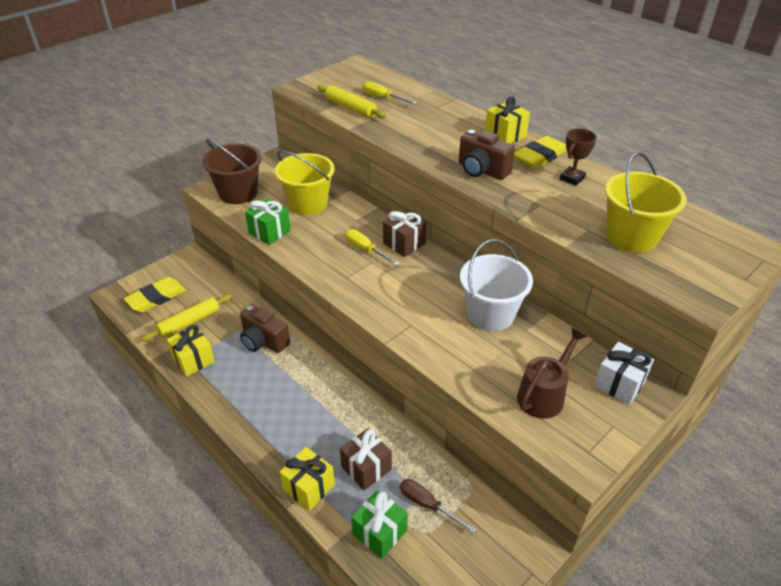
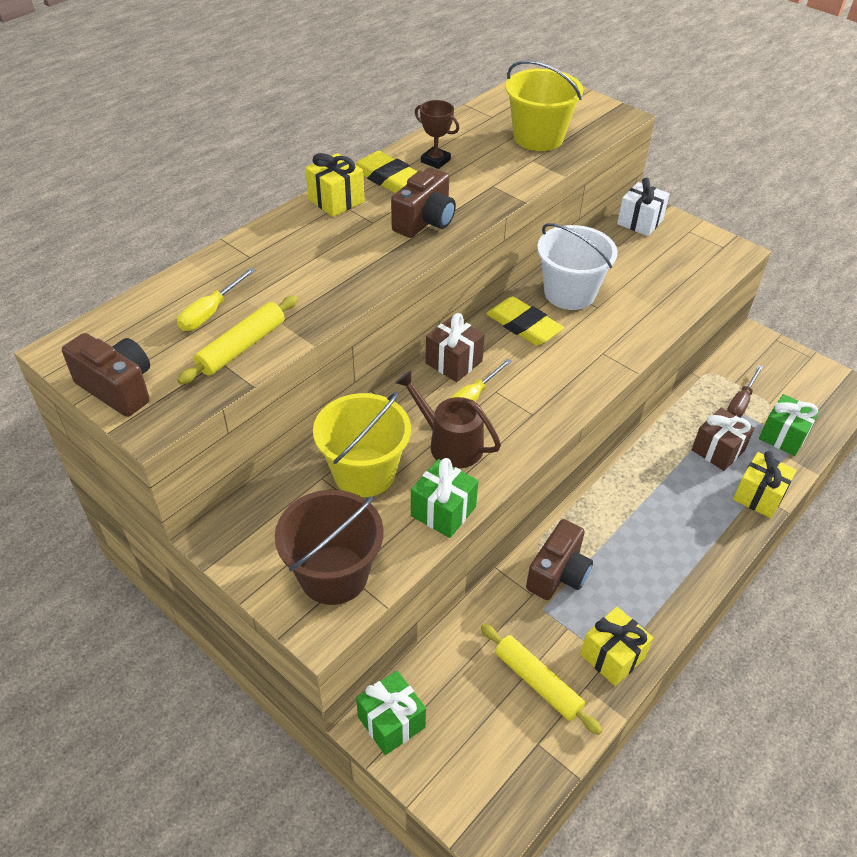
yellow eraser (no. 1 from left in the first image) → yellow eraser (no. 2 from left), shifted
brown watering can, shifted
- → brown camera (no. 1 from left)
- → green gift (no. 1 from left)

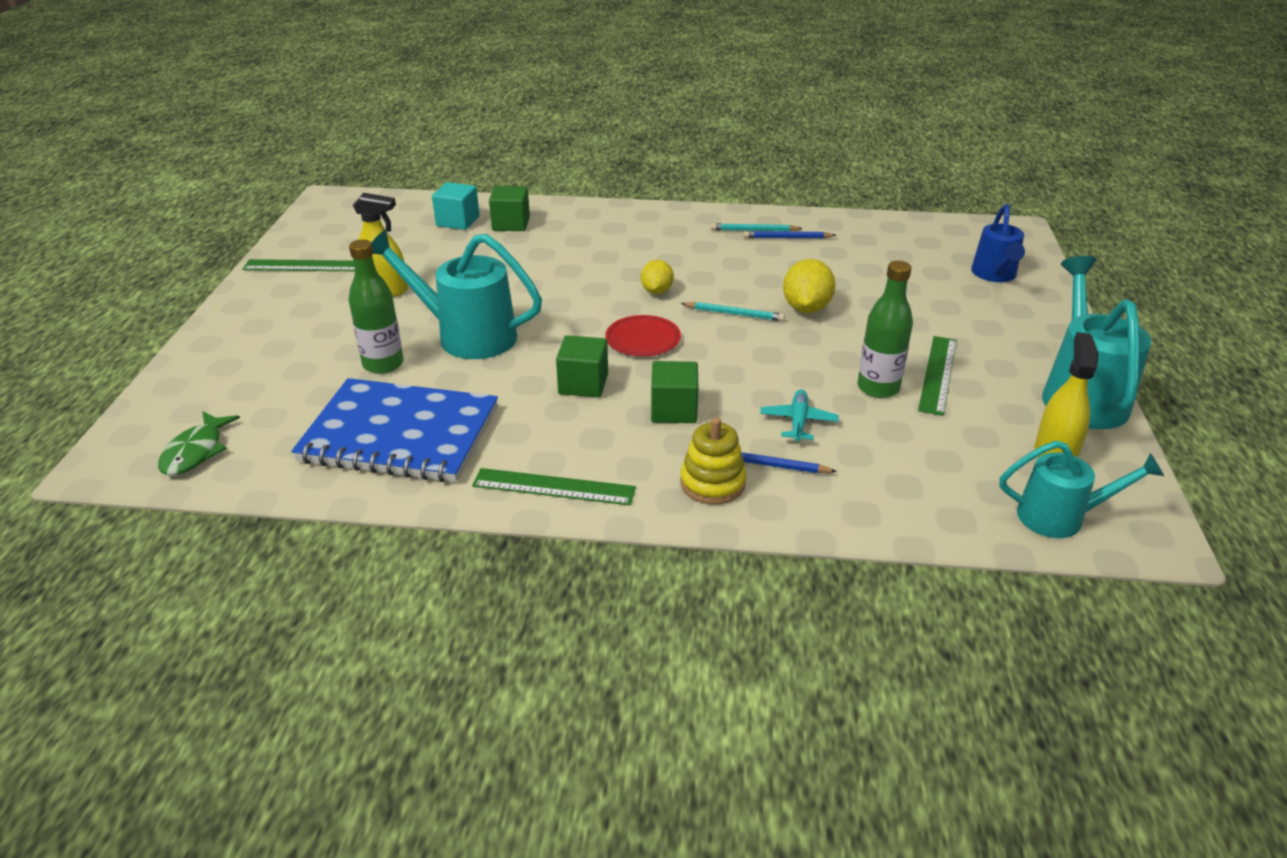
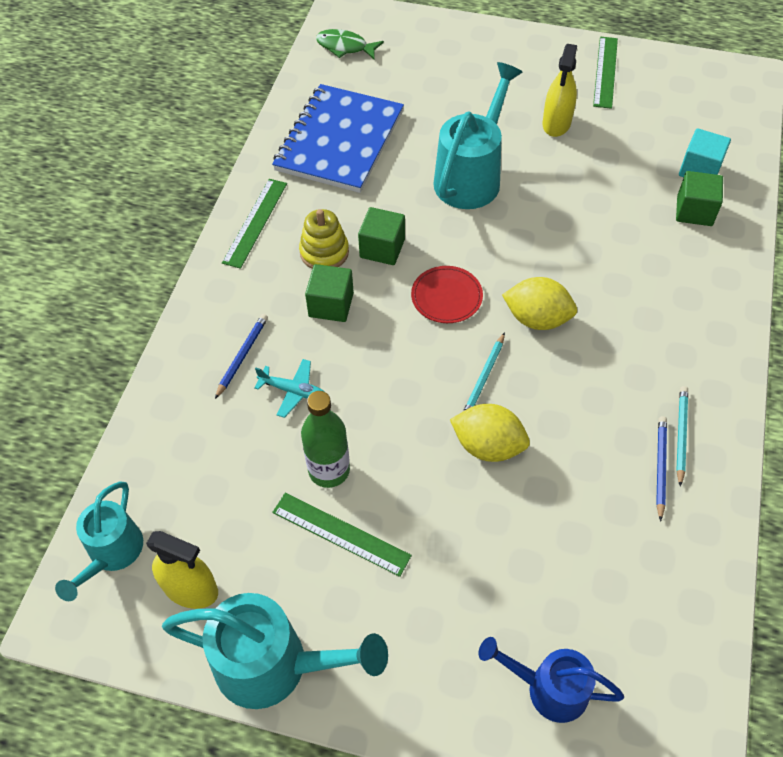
green bottle (no. 1 from left) → -
yellow lemon (no. 1 from left in the first image) → yellow lemon (no. 2 from left), x1.51
yellow stacking toy, shifted

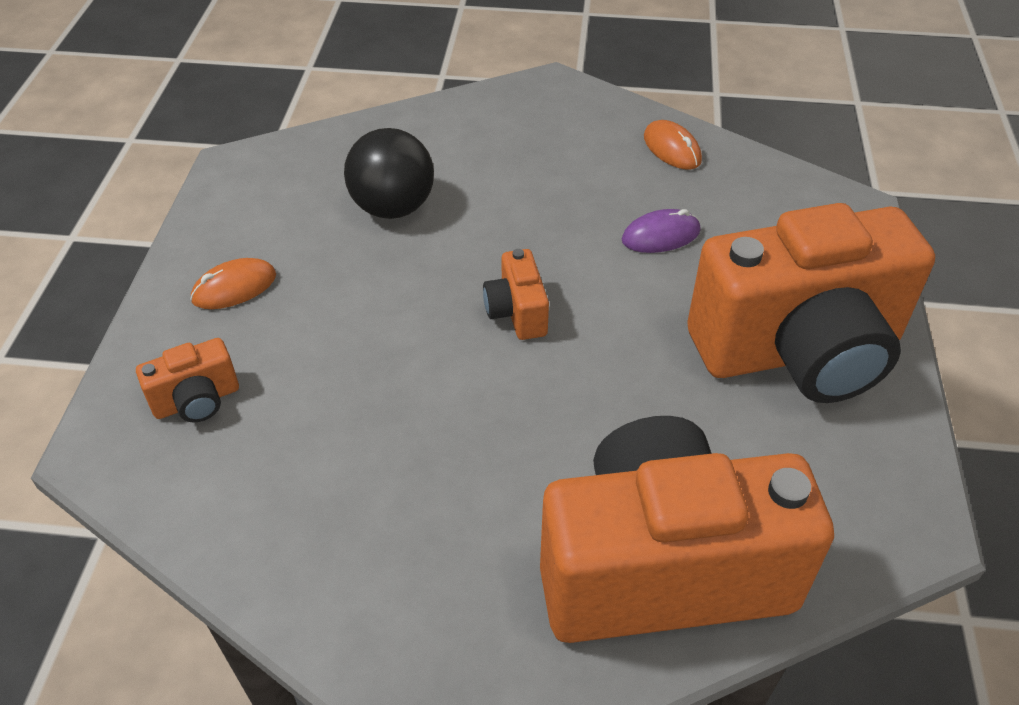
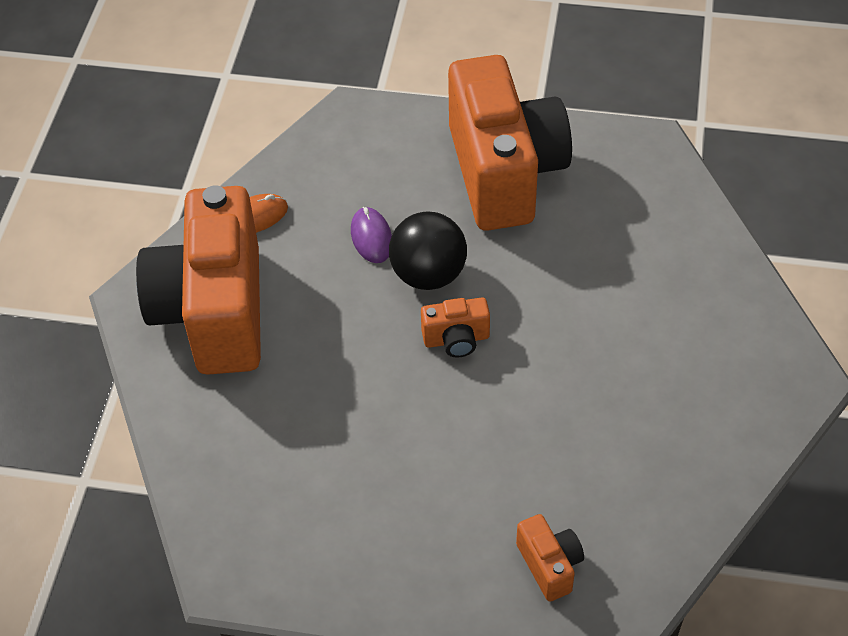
black ball, shifted
orange mouse (no. 1 from left) → -
orange camera (no. 3 from left in the first image) → orange camera (no. 1 from left), shifted

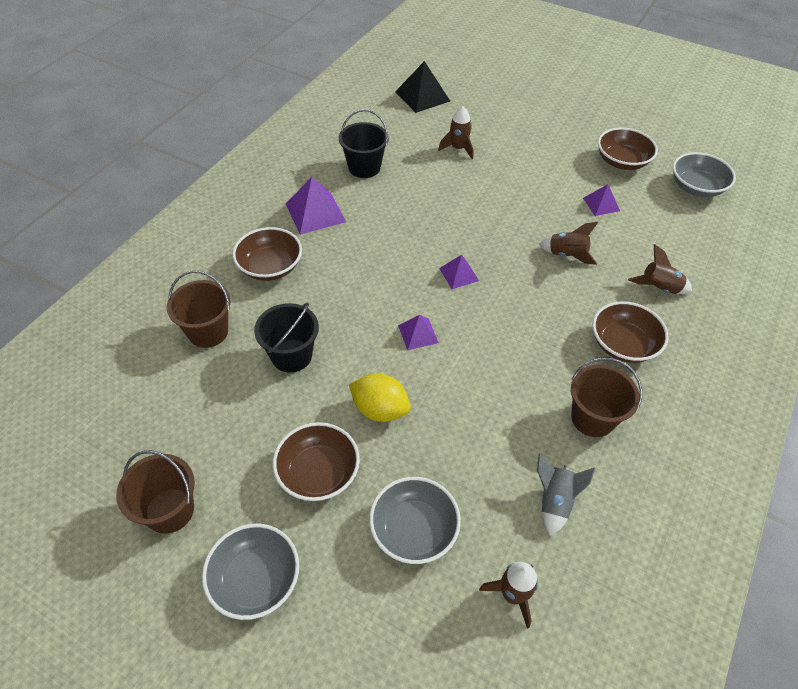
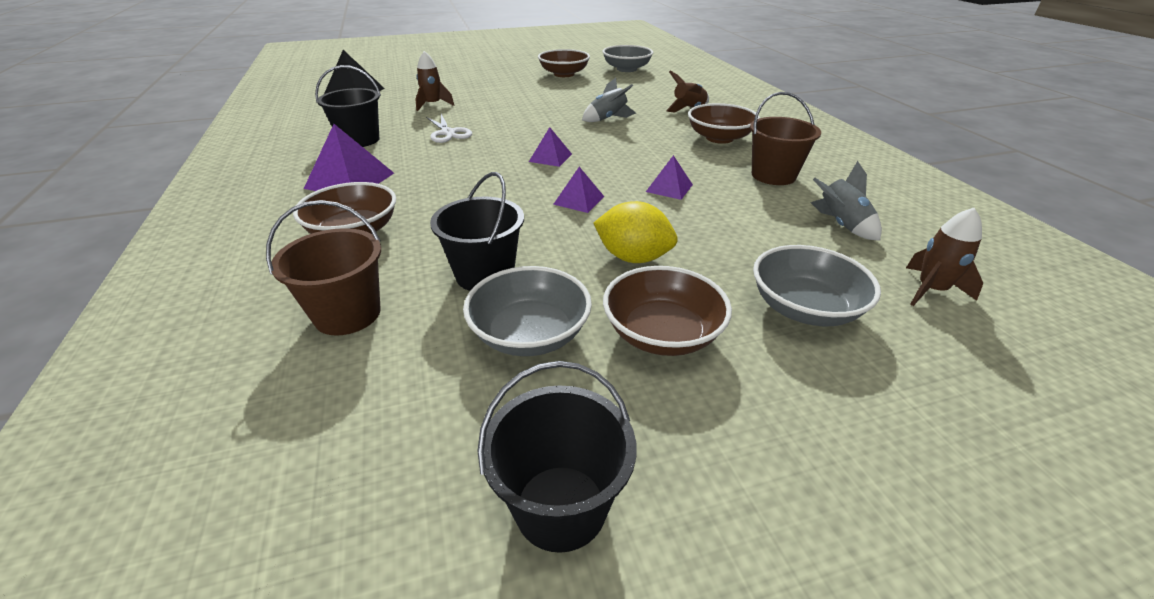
purple pyramid (no. 4 from left), shifted
brown rocket (no. 3 from left) → grey rocket (no. 1 from left)
yellow lemon, 45 degrees clockwise
brown bucket (no. 1 from left) → black bucket (no. 3 from left)
grey bowl (no. 1 from left), shifted
- → white scissors

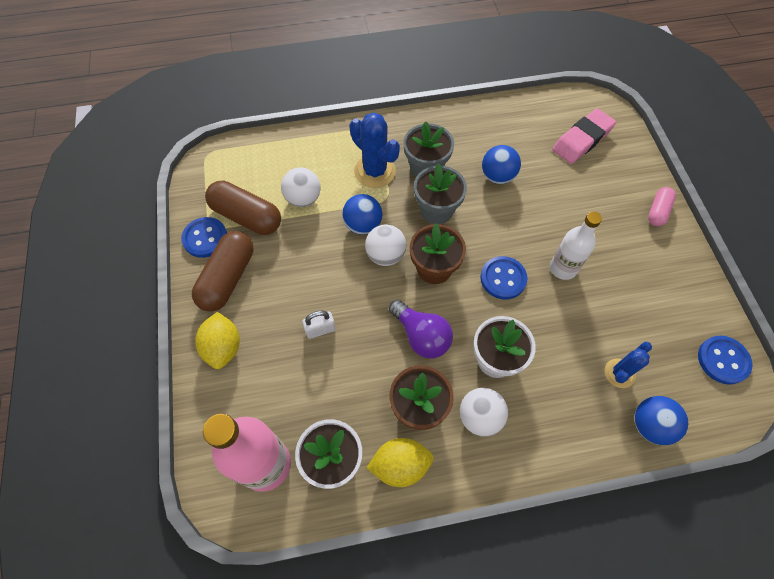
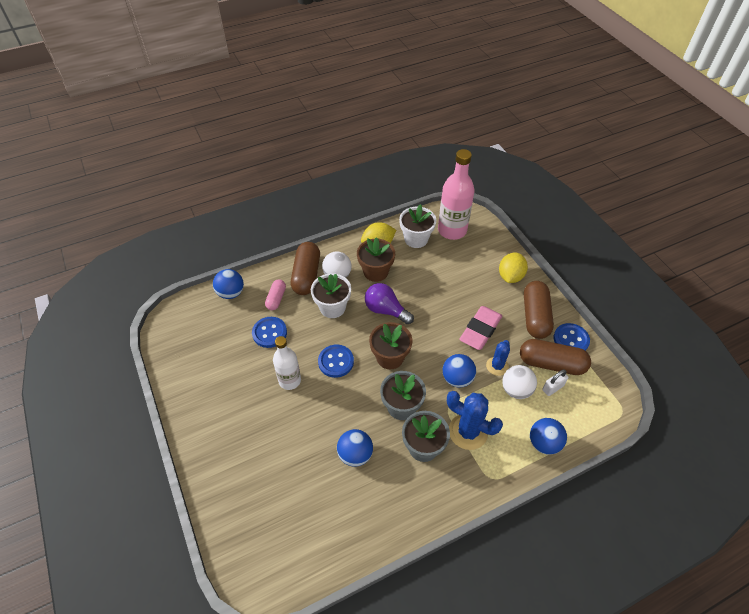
pink eraser, shifted
pink capsule, shifted
white ball (no. 2 from left) → -
white padlock, shifted
yellow lemon (no. 1 from left in the first image) → yellow lemon (no. 2 from left), 45 degrees clockwise
blue button (no. 3 from left in the first image) → blue button (no. 1 from left), shifted
blue cactus (no. 2 from left), shifted
- → brown capsule (no. 1 from left)
- → blue ball (no. 4 from left)

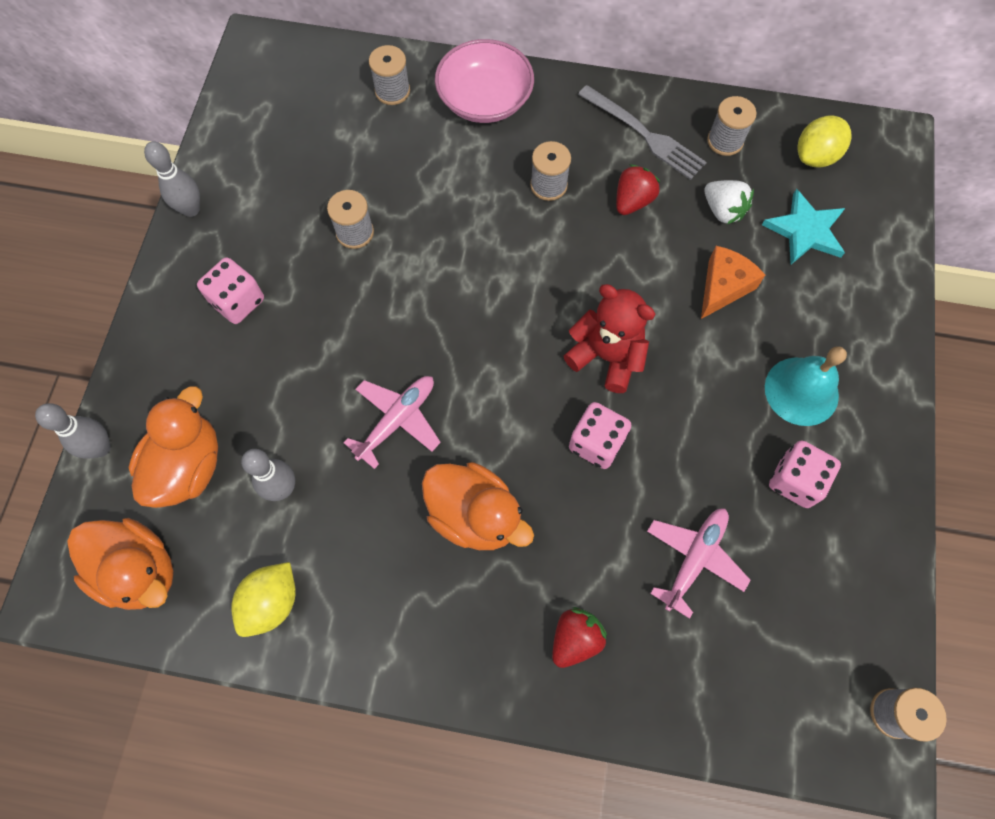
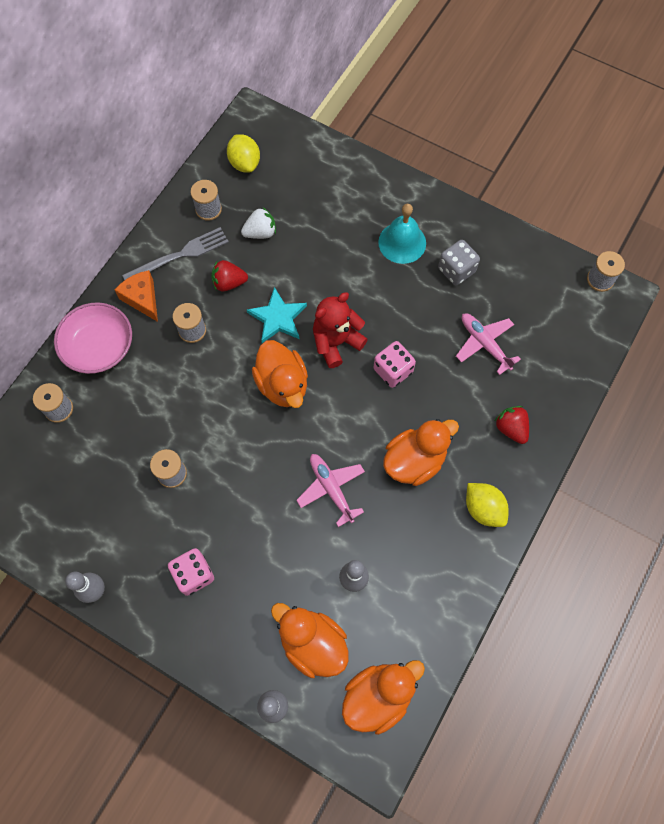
red strawberry (no. 2 from left in the first image) → red strawberry (no. 1 from left), 60 degrees counterclockwise
turquoise star, shifted
orange cheese, shifted
pink dice (no. 3 from left) → grey dice
yellow lemon (no. 1 from left in the first image) → yellow lemon (no. 2 from left), shifted
- → orange duck (no. 1 from left)

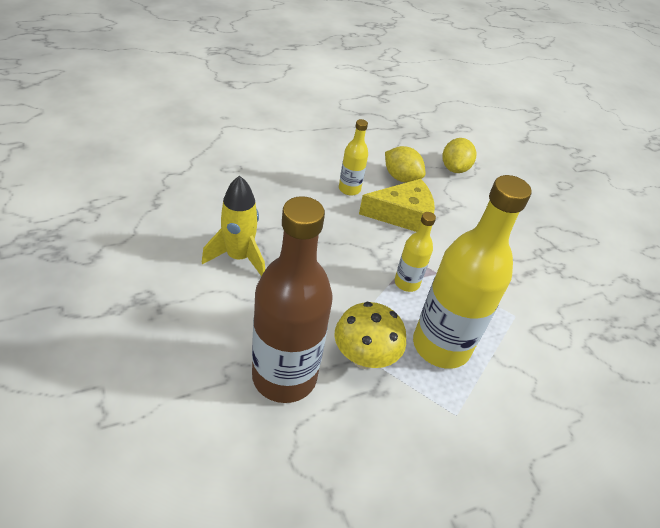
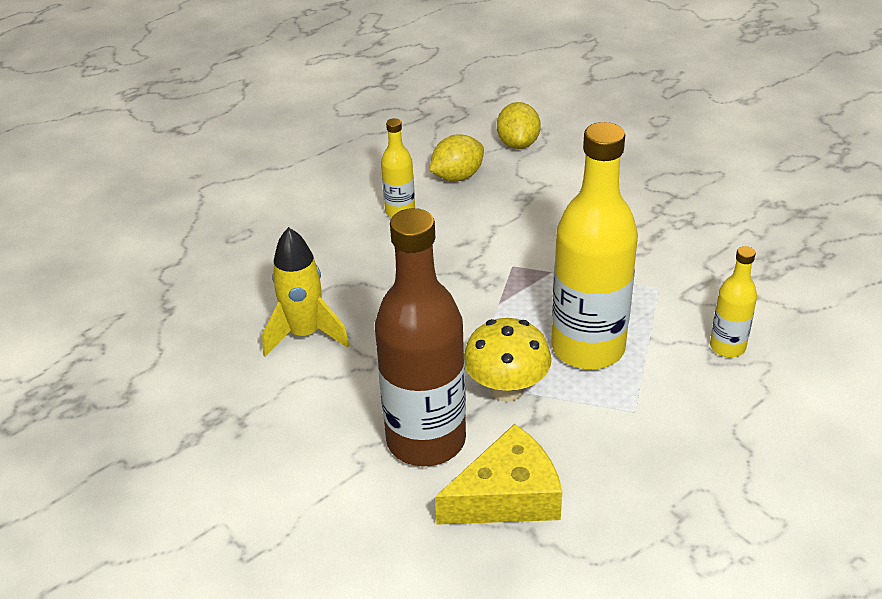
yellow lemon (no. 1 from left), 60 degrees counterclockwise
yellow cheese, shifted
yellow bottle (no. 2 from left in the first image) → yellow bottle (no. 3 from left), shifted

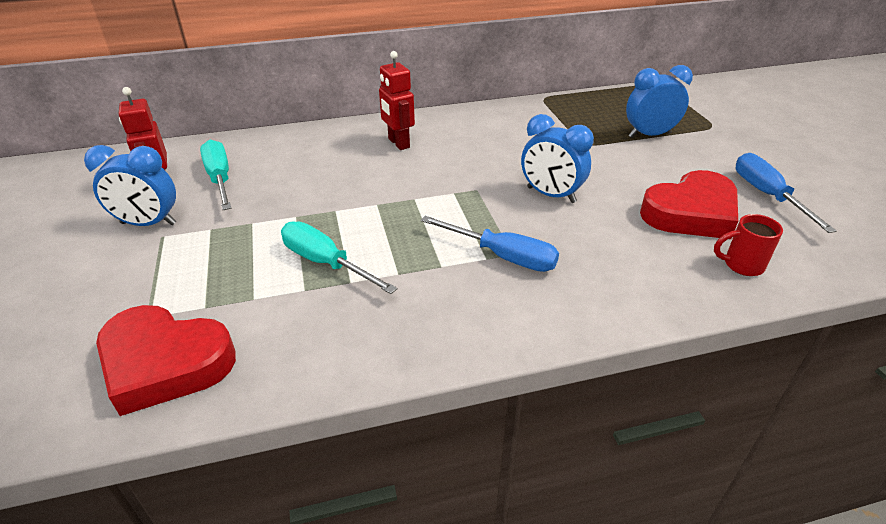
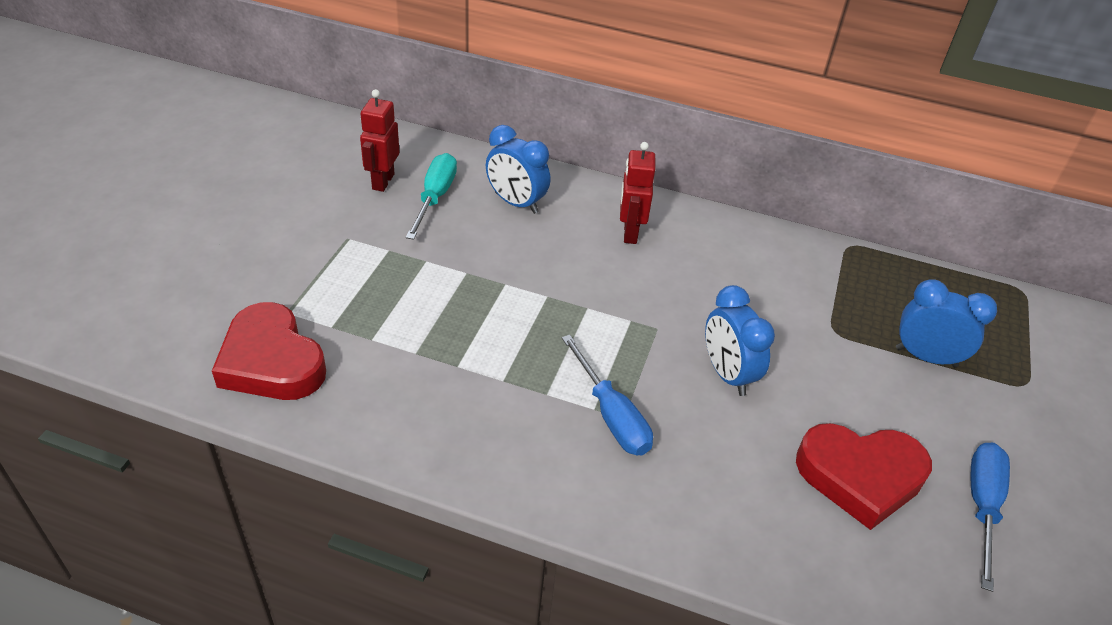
blue clock (no. 1 from left), shifted
red mug → -
turquoise screwdriver (no. 2 from left) → -

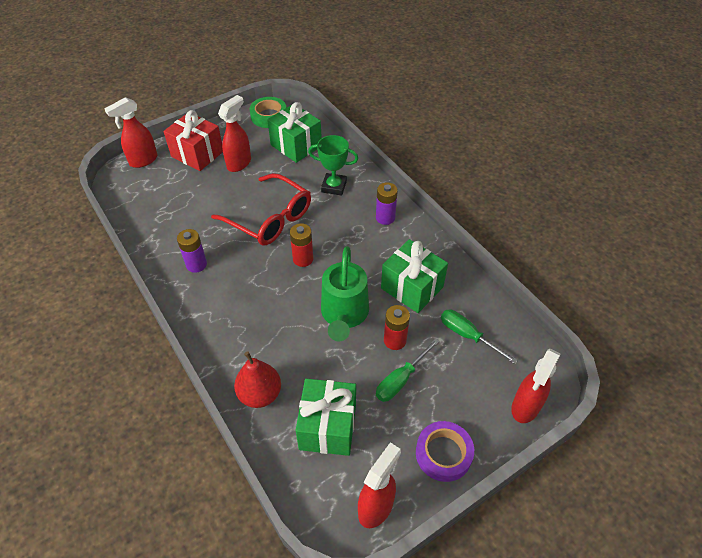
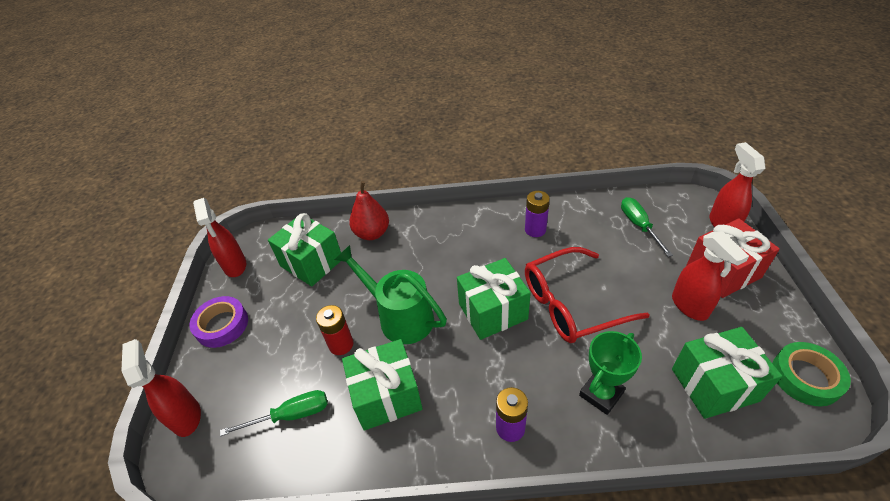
red battery (no. 1 from left) → green gift (no. 3 from left)
green screwdriver (no. 1 from left in the first image) → green screwdriver (no. 2 from left), shifted

